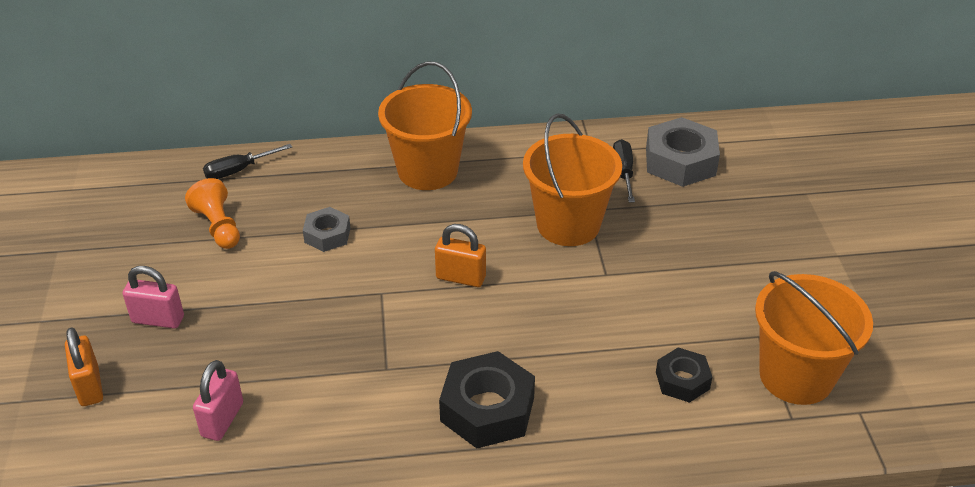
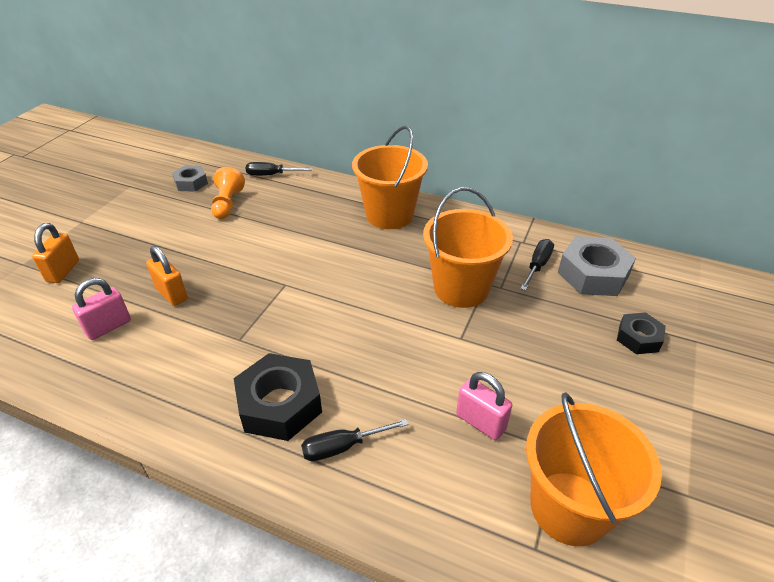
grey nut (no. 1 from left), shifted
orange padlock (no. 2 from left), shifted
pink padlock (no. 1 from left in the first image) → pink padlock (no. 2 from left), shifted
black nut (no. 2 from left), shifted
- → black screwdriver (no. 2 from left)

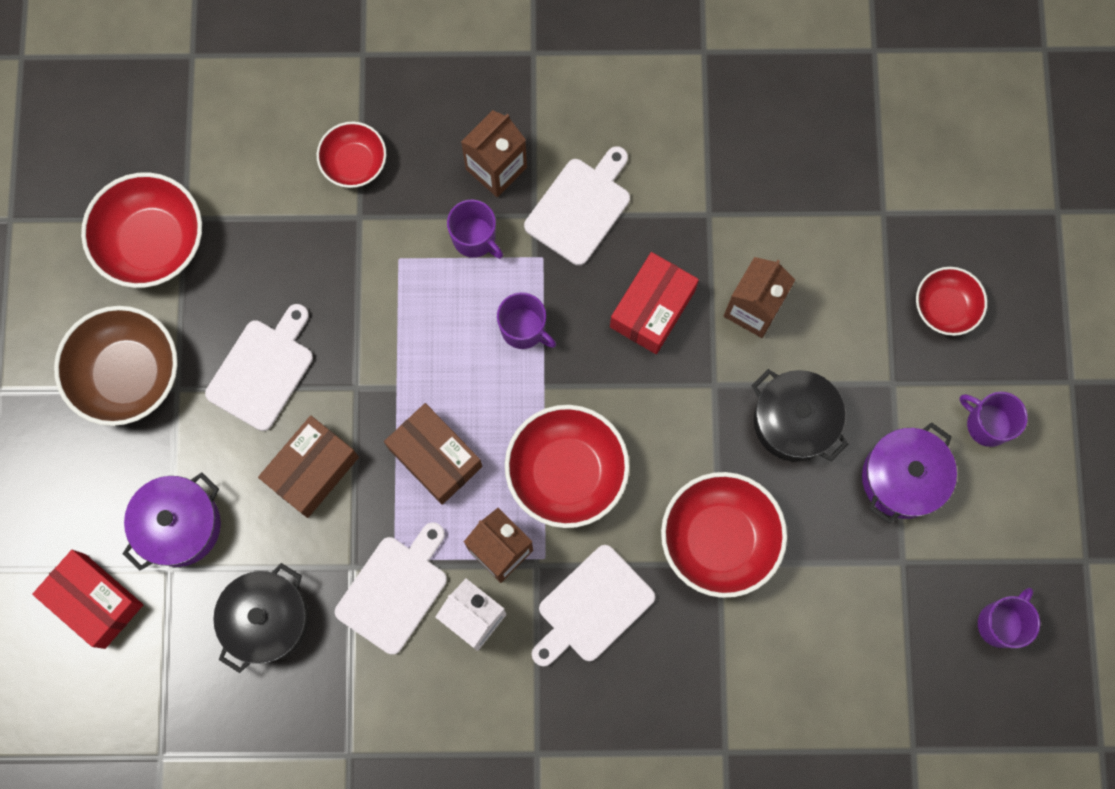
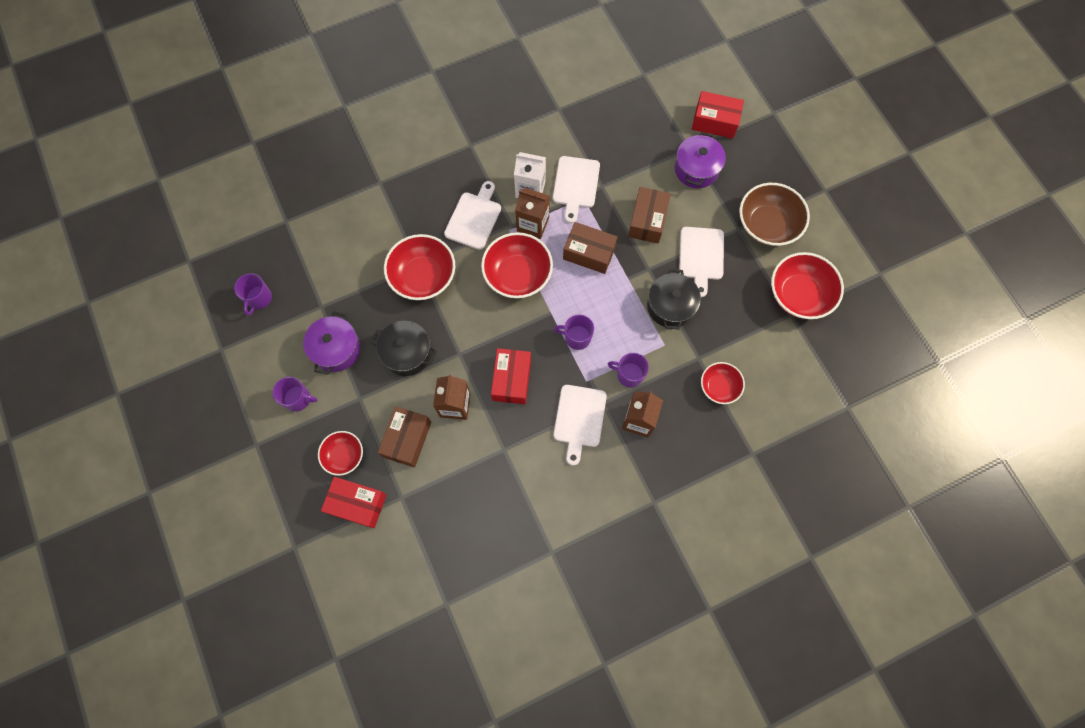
black pot (no. 1 from left in the first image) → black pot (no. 2 from left), shifted
- → brown box (no. 1 from left)
- → red box (no. 1 from left)

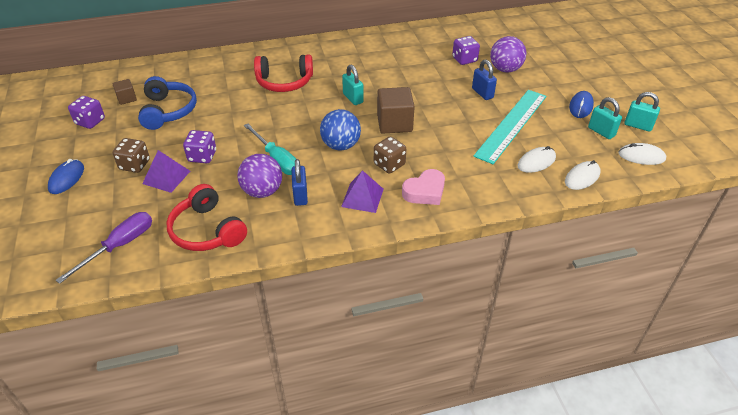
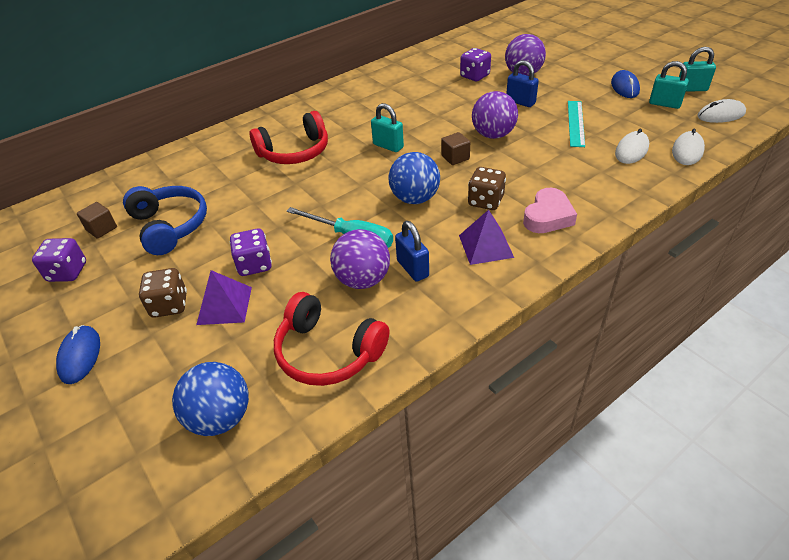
brown cube (no. 2 from left), x0.54
turquoise ruler, x0.58
purple screwdriver → blue ball (no. 1 from left)
- → purple ball (no. 2 from left)

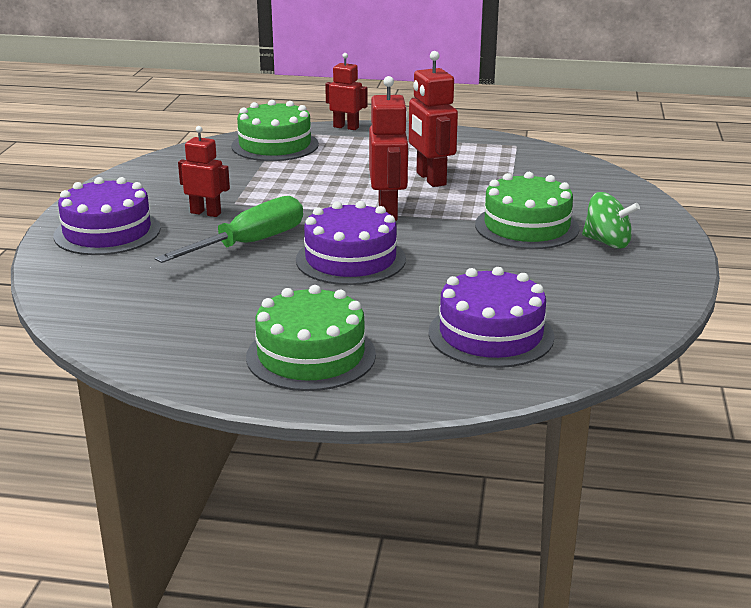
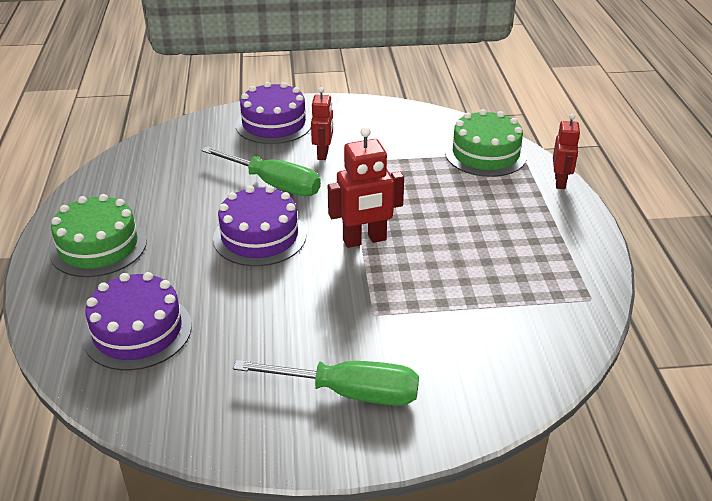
red robot (no. 4 from left) → -
green cake (no. 3 from left) → -
green spinning top → green screwdriver (no. 2 from left)

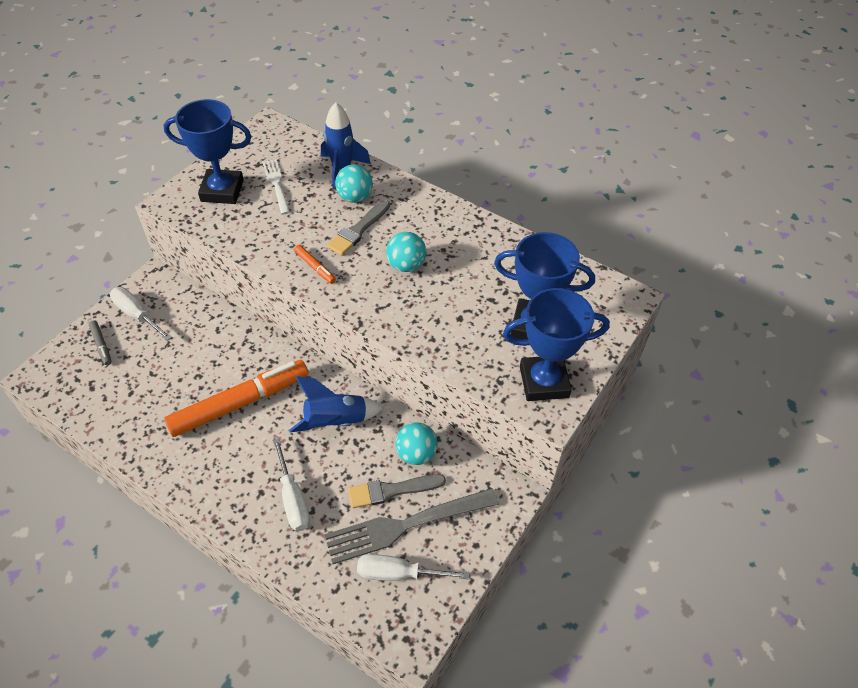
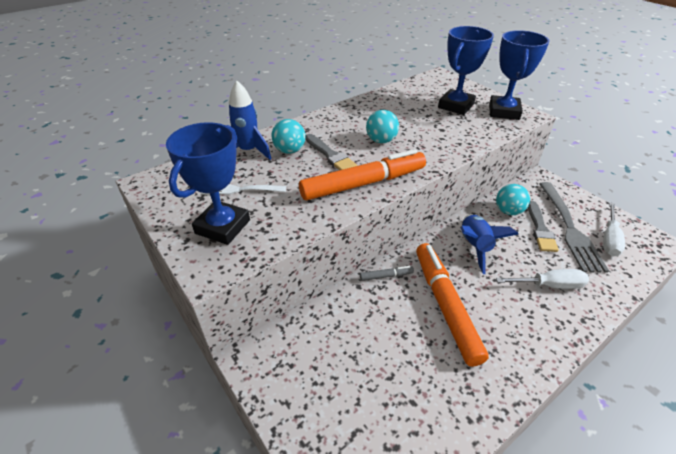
orange marker (no. 2 from left in the first image) → orange marker (no. 1 from left), x2.42
white screwdriver (no. 1 from left) → -
grey marker, shifted

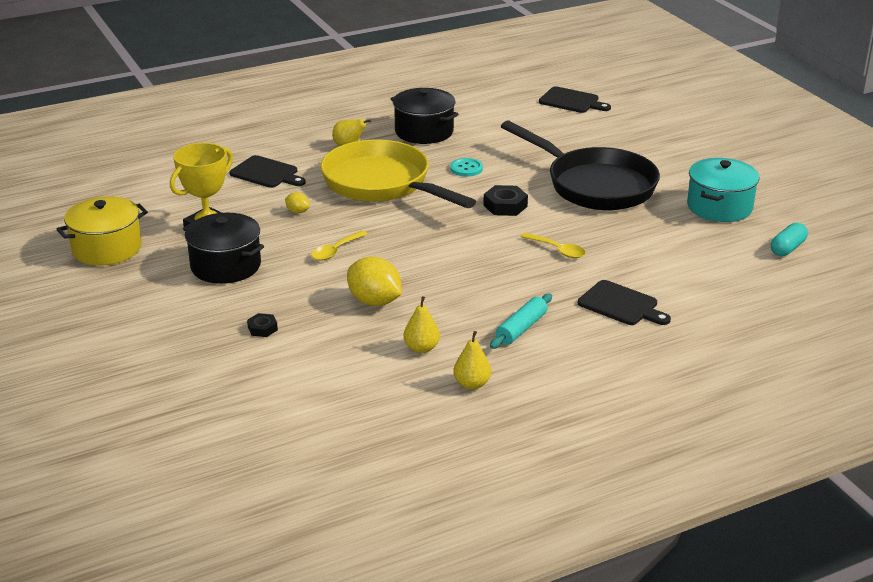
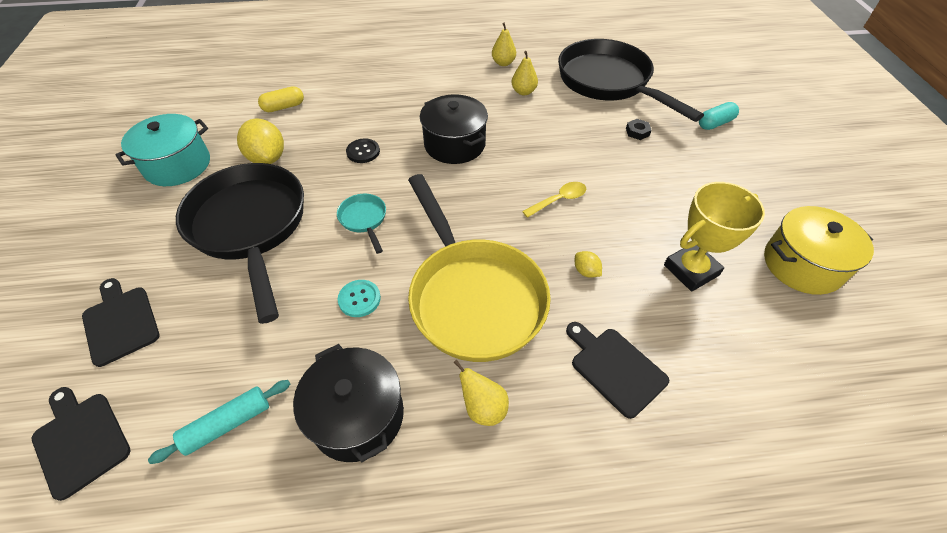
black nut (no. 2 from left) → turquoise pan
black pot (no. 1 from left in the first image) → black pot (no. 2 from left), shifted
turquoise capsule, shifted
yellow spoon (no. 2 from left) → black button
yellow lemon (no. 2 from left in the first image) → yellow lemon (no. 1 from left), shifted
black cutting board (no. 3 from left in the first image) → black cutting board (no. 2 from left), shifted
turquoise rolling pin, shifted
- → black pan (no. 2 from left)
- → yellow capsule

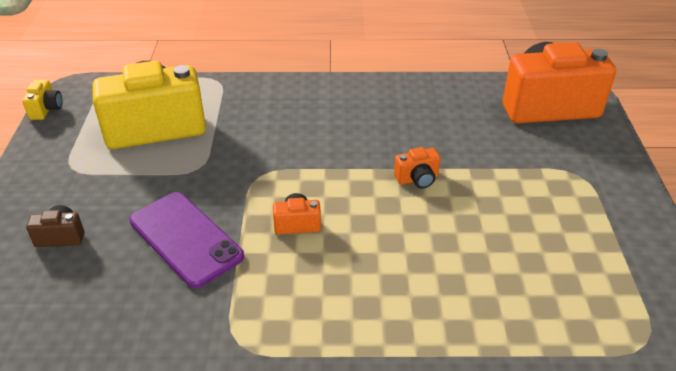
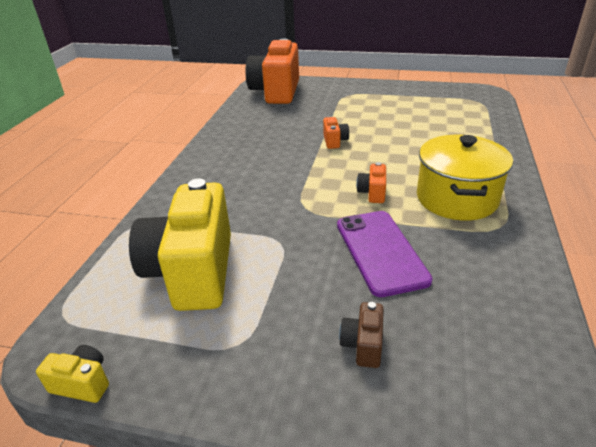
purple phone, 75 degrees counterclockwise
- → yellow pot

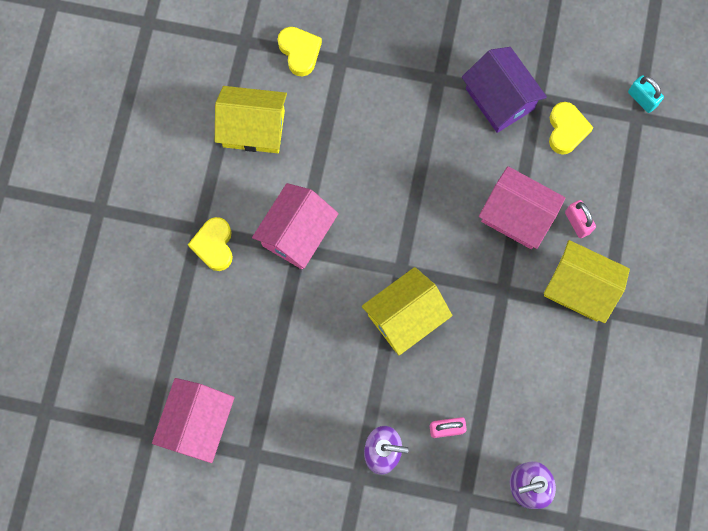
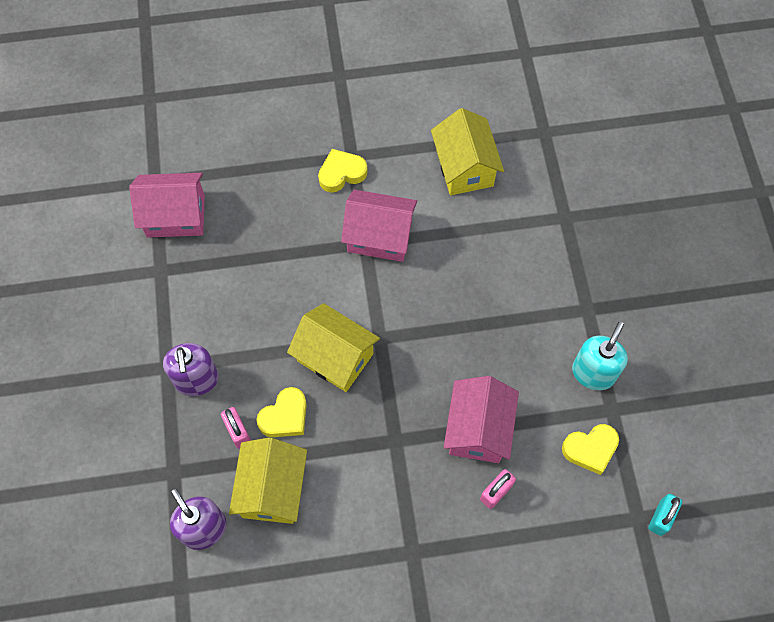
yellow heart (no. 2 from left in the first image) → yellow heart (no. 1 from left), shifted
purple house → turquoise soap dispenser
yellow house (no. 3 from left in the first image) → yellow house (no. 1 from left), shifted

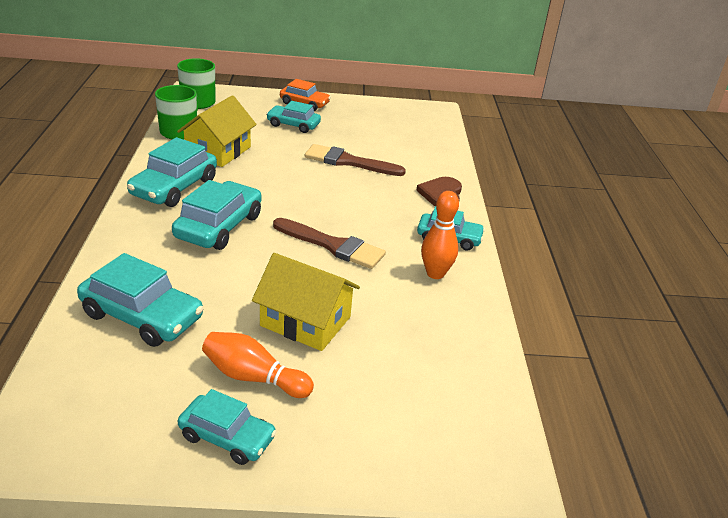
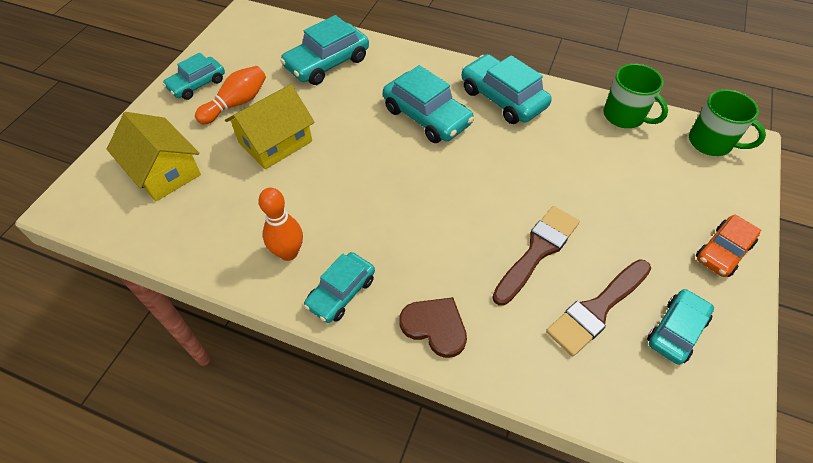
yellow house (no. 1 from left), shifted
turquoise car (no. 5 from left in the first image) → turquoise car (no. 6 from left), shifted
brown brush (no. 1 from left in the first image) → brown brush (no. 2 from left), shifted

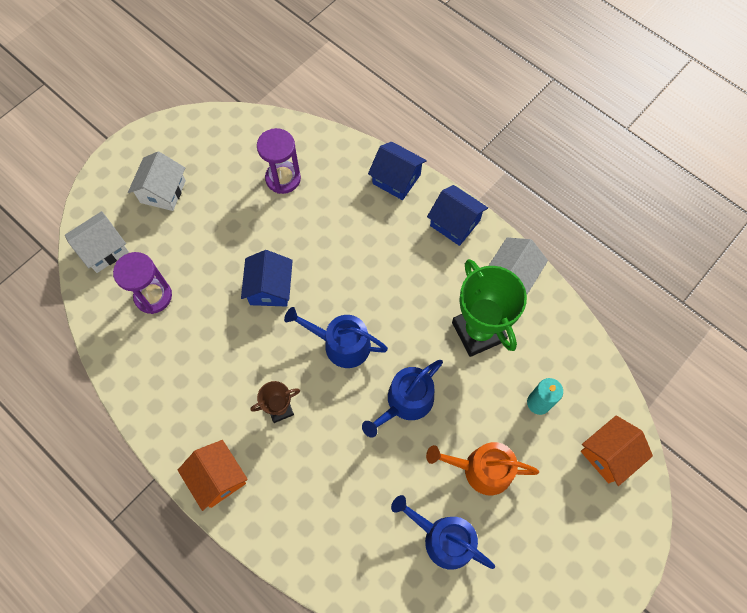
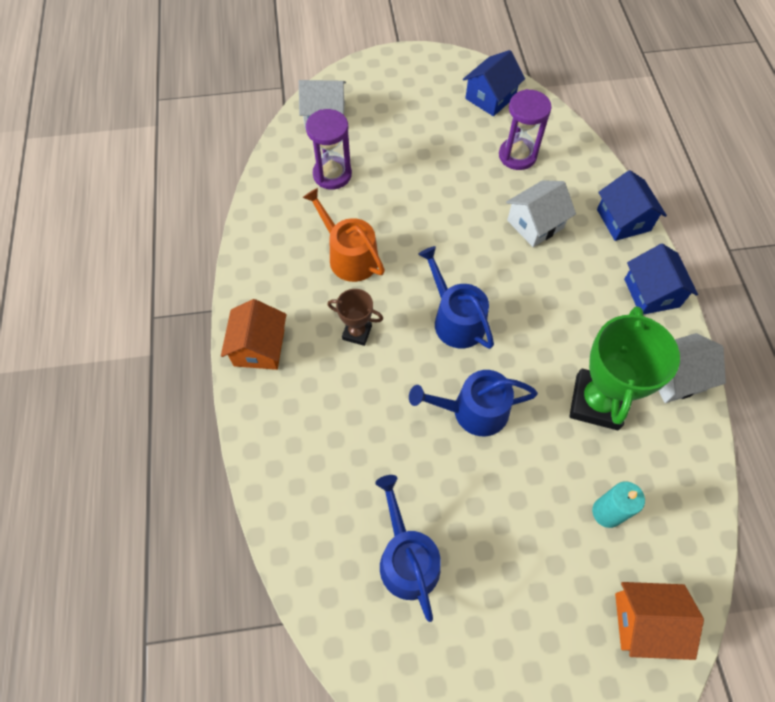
white house (no. 2 from left), shifted
blue house (no. 1 from left), shifted
orange watering can, shifted

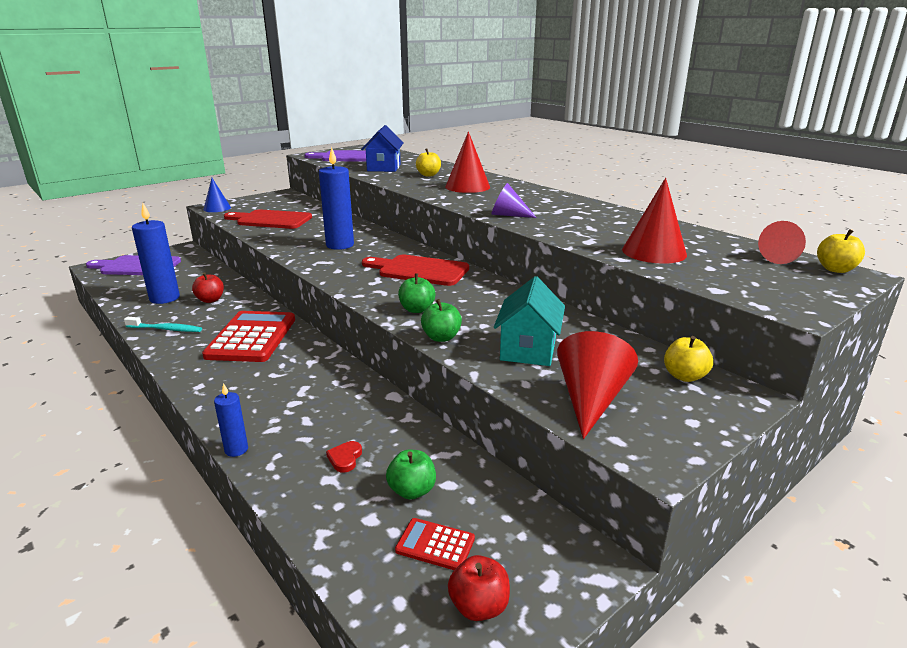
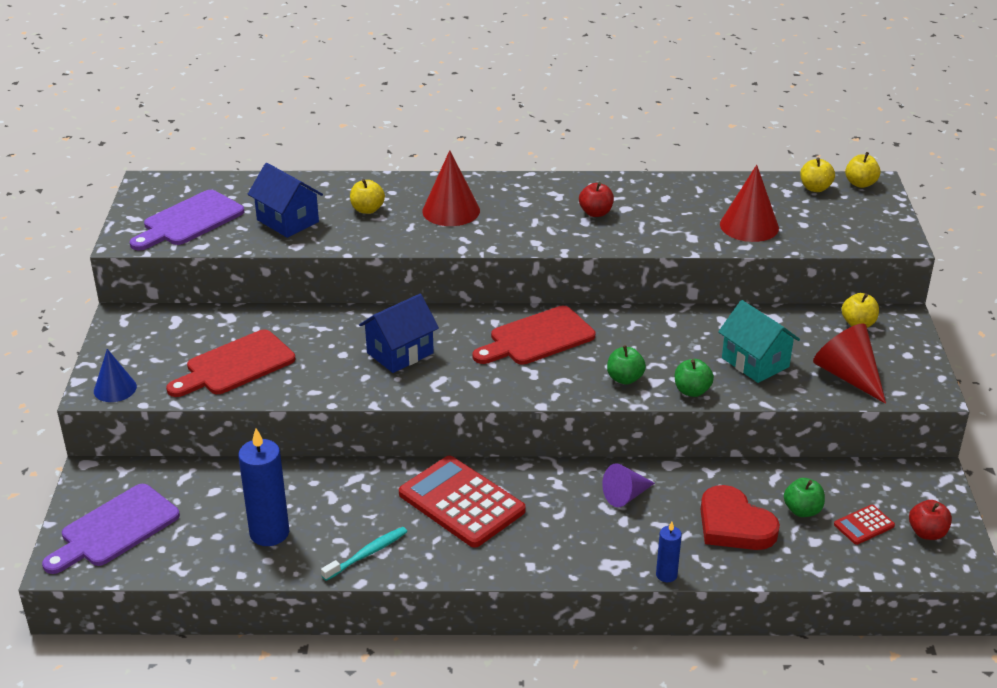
blue candle (no. 3 from left) → blue house (no. 2 from left)
purple cone, shifted
red cone (no. 4 from left) → yellow apple (no. 2 from left)
red apple (no. 1 from left), shifted
red heart, x2.43

